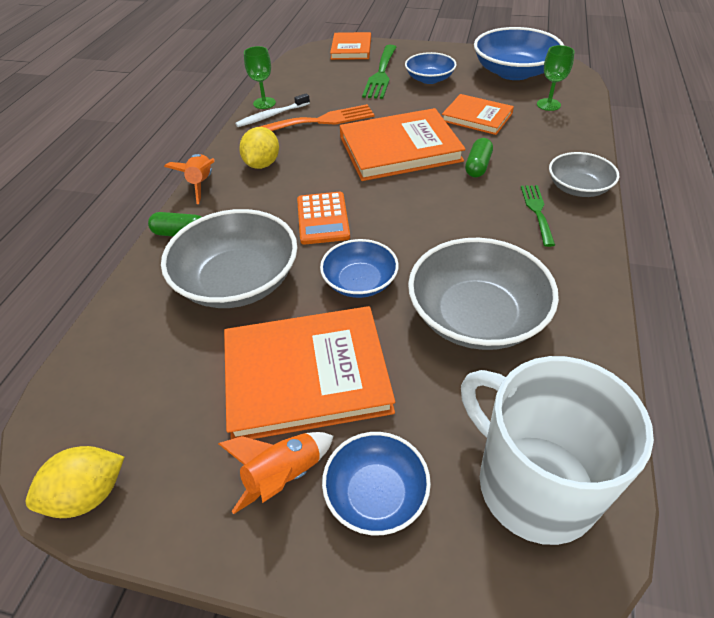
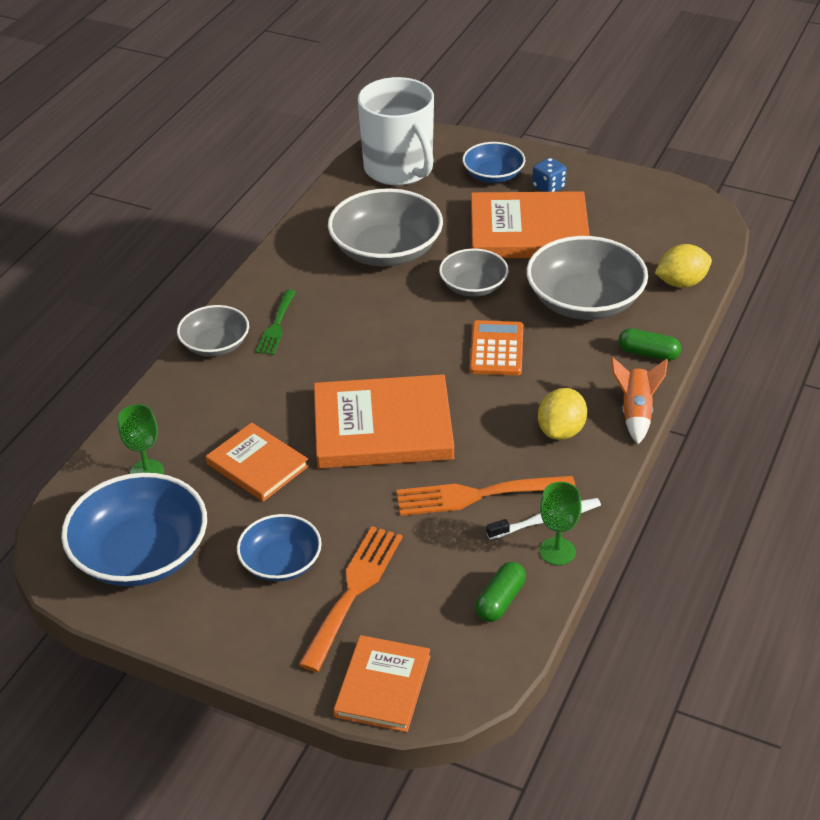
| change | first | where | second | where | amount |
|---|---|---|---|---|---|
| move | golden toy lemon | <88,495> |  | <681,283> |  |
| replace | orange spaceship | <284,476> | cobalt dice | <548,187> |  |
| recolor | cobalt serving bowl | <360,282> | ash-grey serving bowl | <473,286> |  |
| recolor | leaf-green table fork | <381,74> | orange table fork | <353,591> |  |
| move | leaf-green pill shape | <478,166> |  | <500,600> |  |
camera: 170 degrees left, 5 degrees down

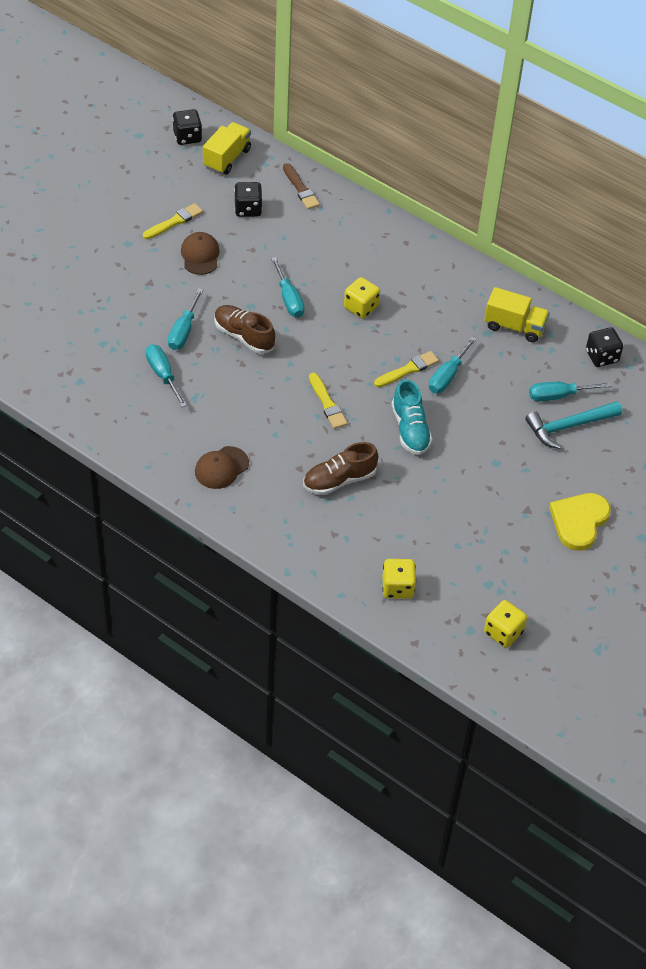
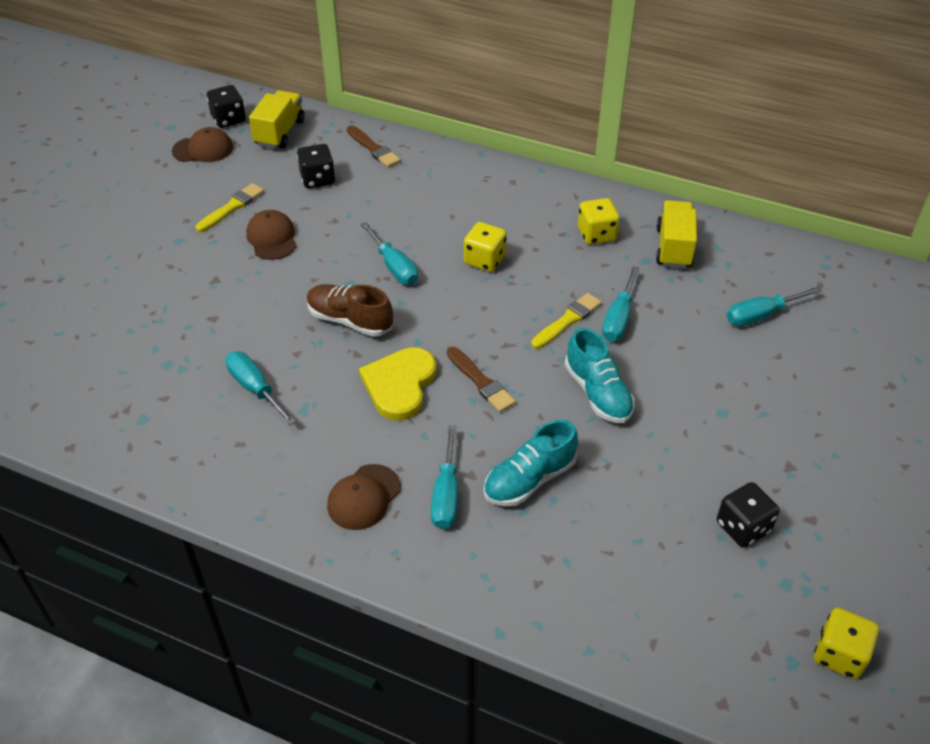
| change | first | where | second | where | amount |
|---|---|---|---|---|---|
| move | teal screwdriver | <183,331> |  | <446,494> |  |
| recolor | dark brown shoe | <339,480> | teal shoe | <529,479> |  |
| recolor | golden paintbrush | <327,403> | dark brown paintbrush | <481,382> |  |
| move | golden dice | <397,587> |  | <596,234> |  |
| rotate | golden toy truck | <514,326> |  | <673,247> | 90 degrees counterclockwise |
| delete | teal carpenter's hammer | <568,426> |  |  |  |
| move | golden love heart | <579,521> |  | <399,385> |  |
| move | jet-black dice | <601,356> |  | <743,527> |  |
| insert |  |  | dark brown cap | <203,149> |  |
camera: 10 degrees left, 5 degrees down

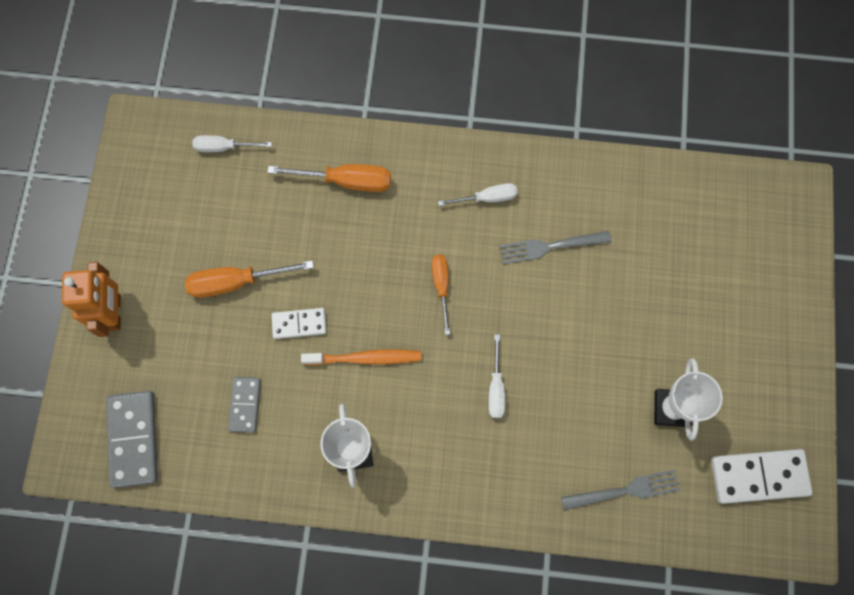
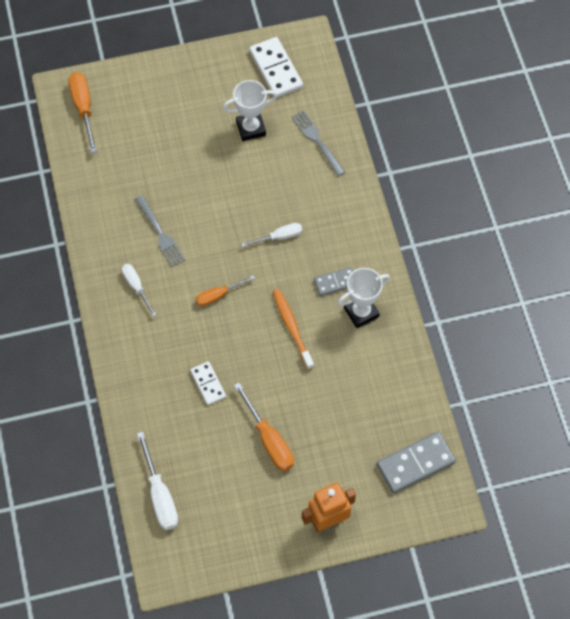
| change | first | where | second | where | amount |
|---|---|---|---|---|---|
| resize | white screwdriver | <224,147> |  | <160,495> | x1.55 |
| move | ash-grey domino | <245,405> |  | <335,282> |  |
| move | orange screwdriver | <346,181> |  | <83,108> |  |
| move | white domino | <299,324> |  | <208,384> |  |
camera: 110 degrees left, 10 degrees down

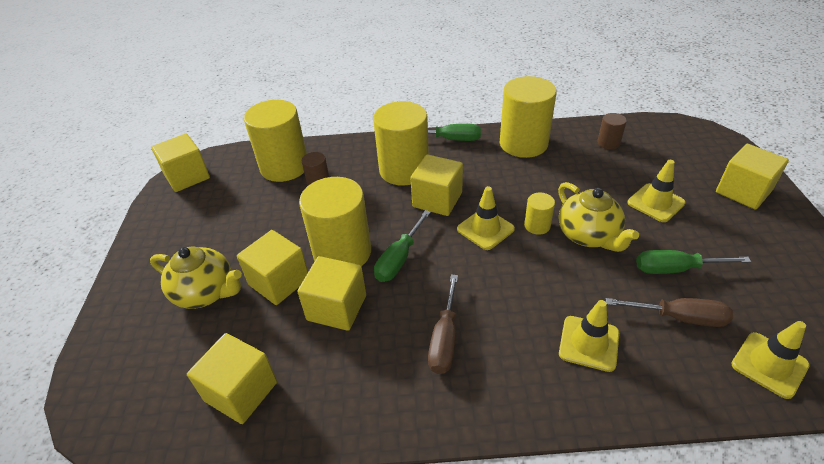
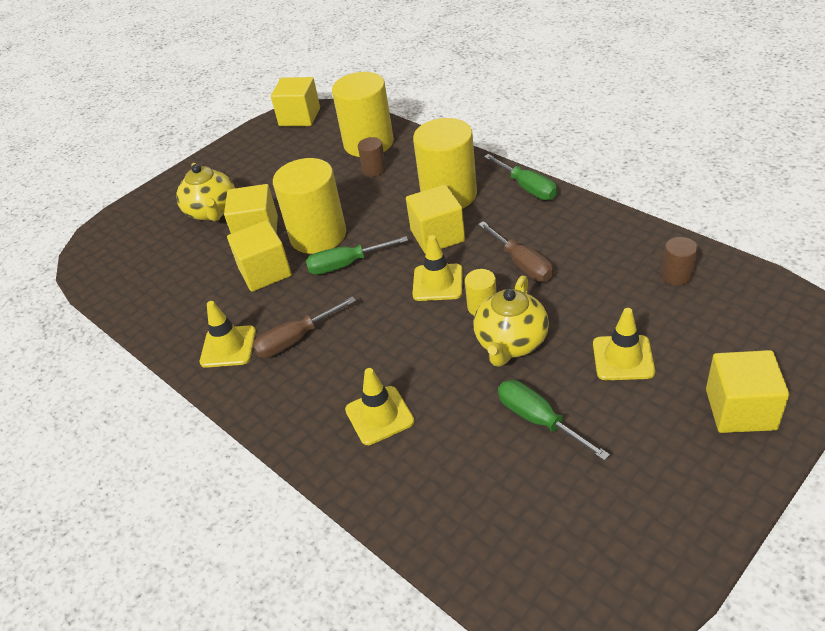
| change | first | where | second | where | amount |
|---|---|---|---|---|---|
| delete | golden block | <241,391> |  |  |  |
| delete | golden cylinder shape | <523,143> |  |  |  |
| move | dark brown screwdriver | <679,317> |  | <522,264> |  |
| move | golden traffic cone | <769,365> |  | <228,347> |  |
camera: 50 degrees right, 0 degrees up

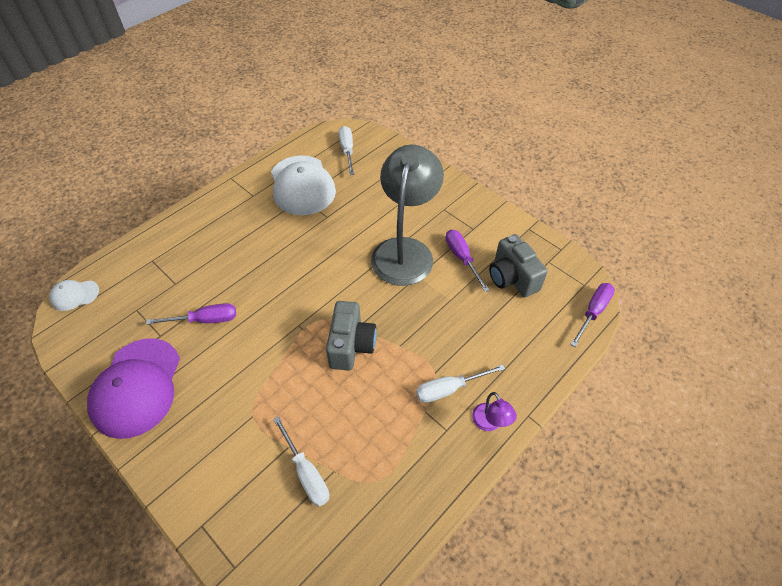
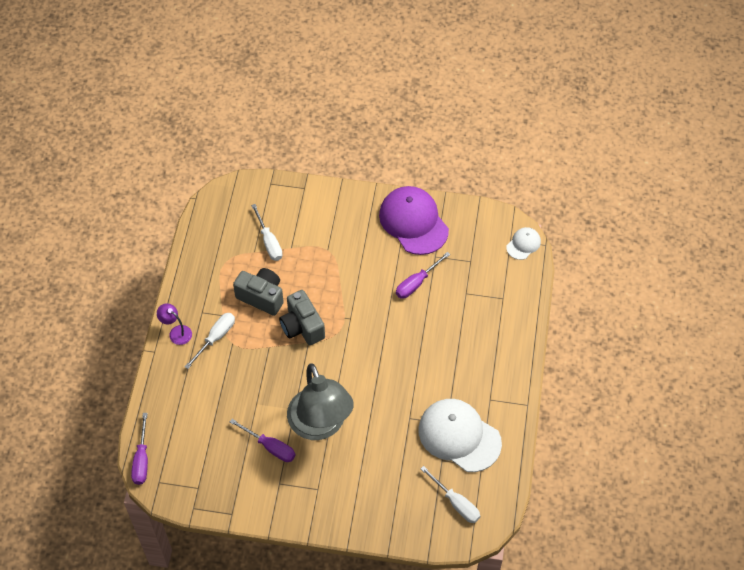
| change | first | where | second | where | amount |
|---|---|---|---|---|---|
| rotate | white screwdriver | <306,472> |  | <269,242> | 135 degrees counterclockwise |
| move | ash-grey compact camera | <512,278> |  | <261,297> |  |
camera: 145 degrees right, 5 degrees up

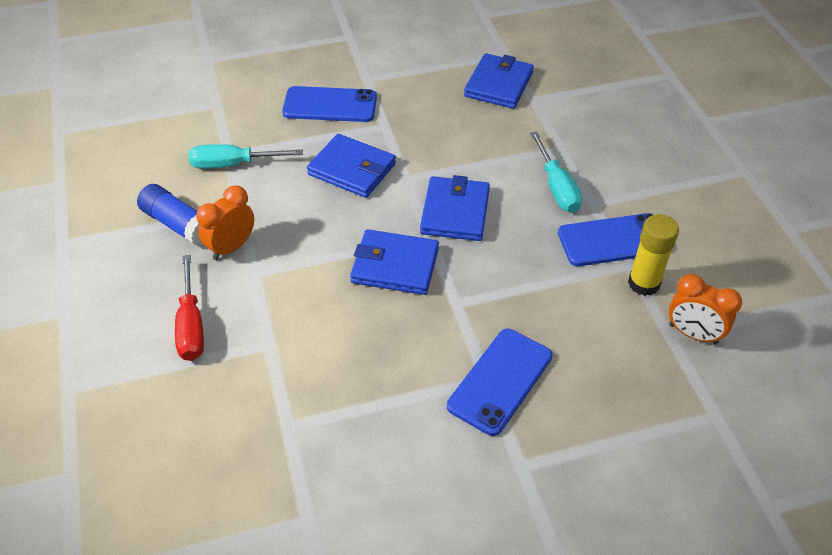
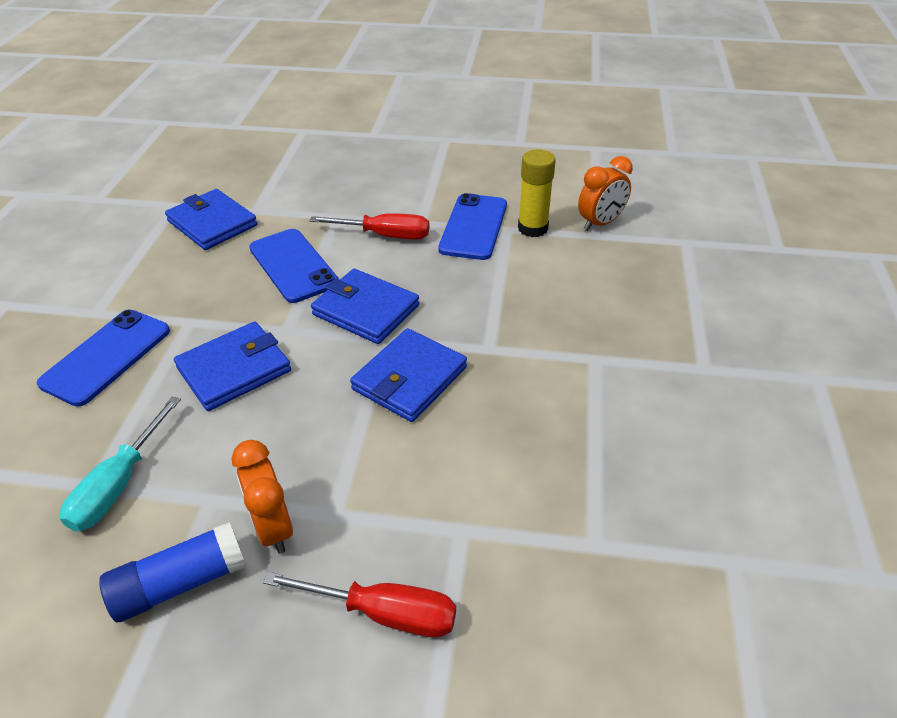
| change | first | where | second | where | amount |
|---|---|---|---|---|---|
| move | cobalt smartphone | <500,381> |  | <293,265> |  |
| recolor | teal screwdriver | <557,188> | crimson screwdriver | <386,235> |  |
camera: 65 degrees left, 5 degrees down

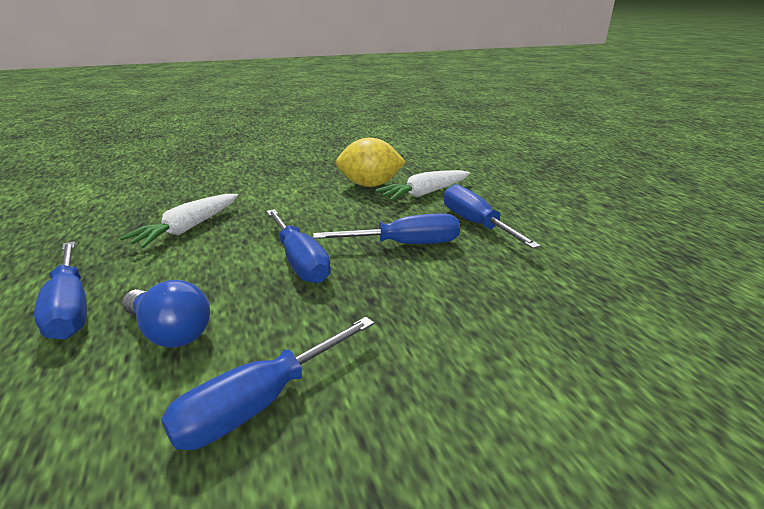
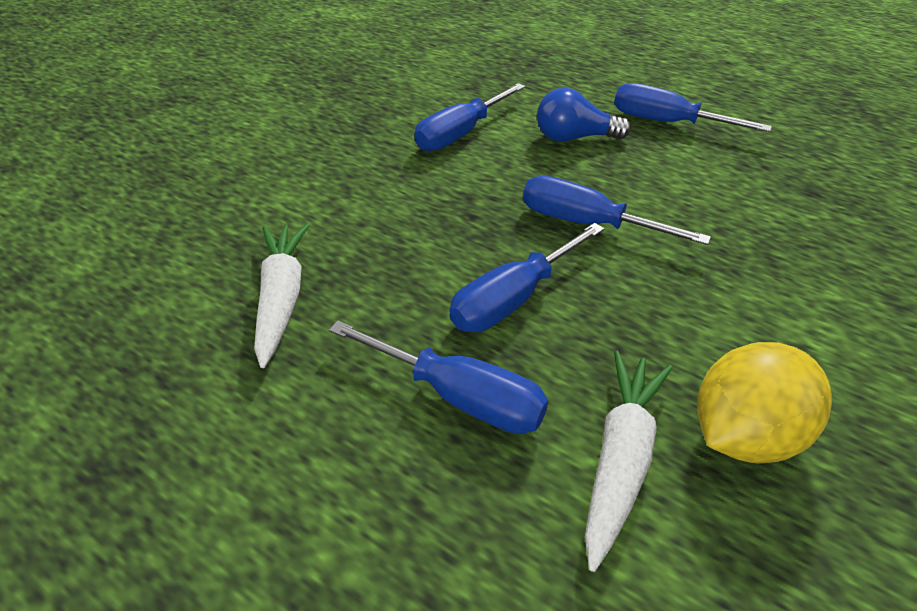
| change | first | where | second | where | amount |
|---|---|---|---|---|---|
| move | white root vegetable | <188,228> |  | <282,298> |  |
| rotate | cobalt screwdriver | <260,402> |  | <461,133> | 150 degrees counterclockwise |
camera: 145 degrees right, 15 degrees up

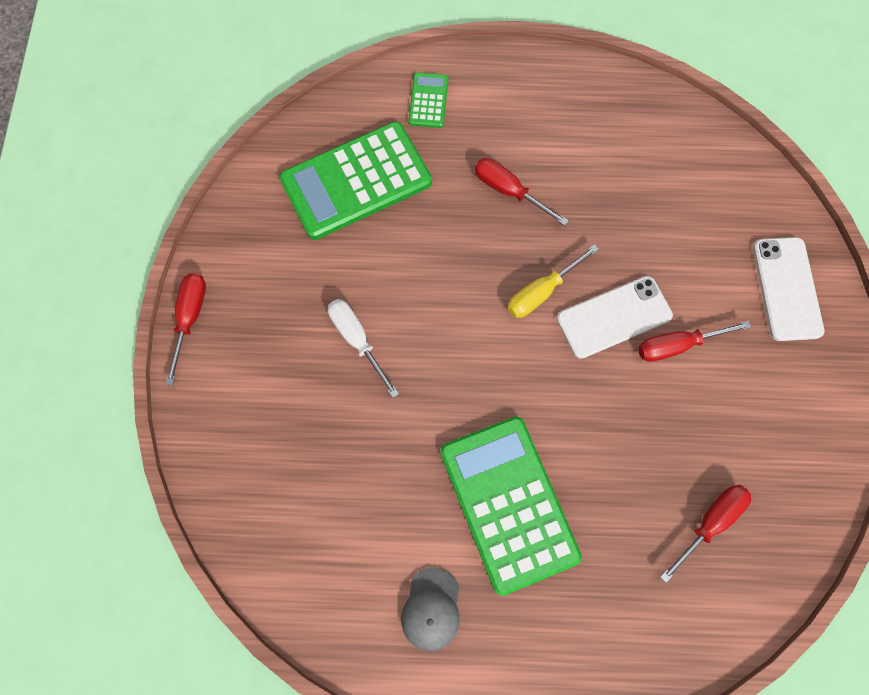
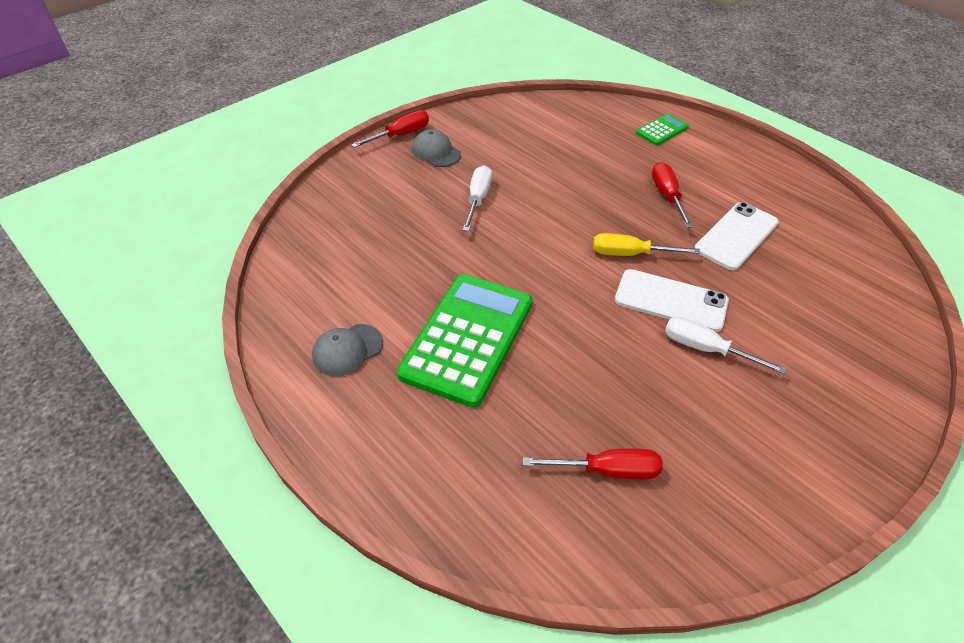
| change | first | where | second | where | amount |
|---|---|---|---|---|---|
| delete | leaf-green adding machine | <356,181> |  |  |  |
| recolor | crimson screwdriver | <676,345> | white screwdriver | <705,349> |  |
| move | white smartphone | <787,288> |  | <736,236> |  |
| insert |  |  | ash-grey cap | <436,152> |  |
camera: 45 degrees right, 25 degrees down

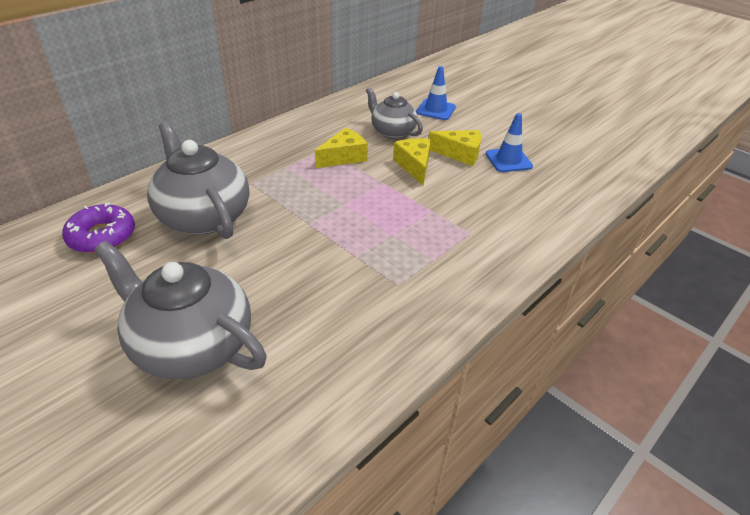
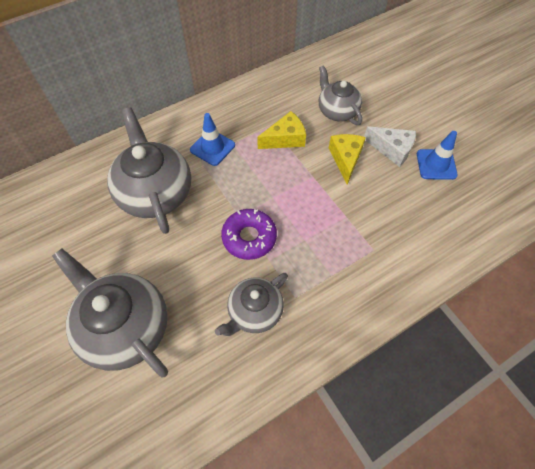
| change | first | where | second | where | amount |
|---|---|---|---|---|---|
| move | royal purple doughnut | <102,236> |  | <249,237> |  |
| move | cobalt traffic cone | <435,110> |  | <212,147> |  |
| recolor | golden piece of cheese | <460,154> | white piece of cheese | <392,149> |  |
| insert |  |  | ash-grey china teapot | <254,312> |  |
camera: 15 degrees right, 20 degrees up

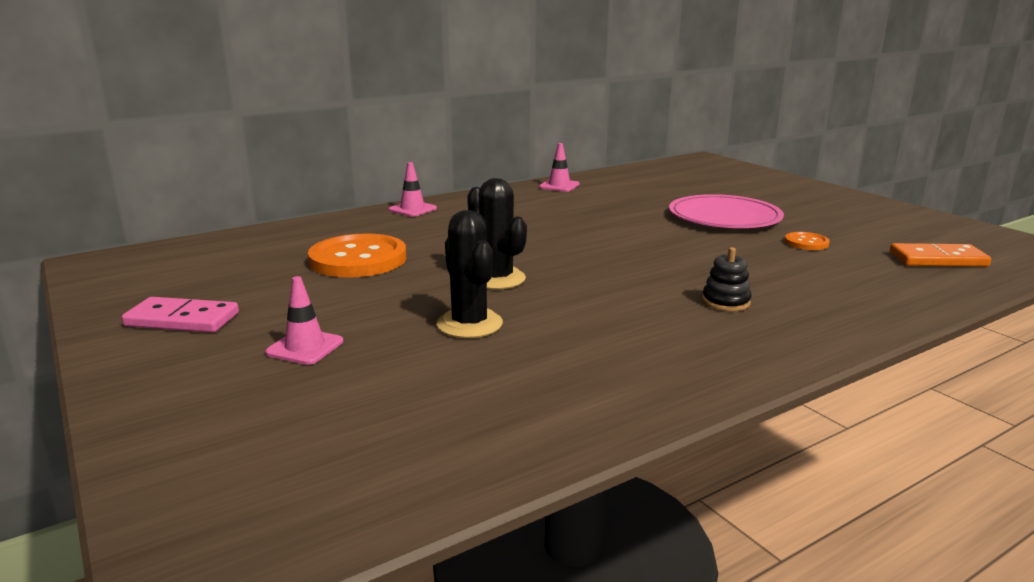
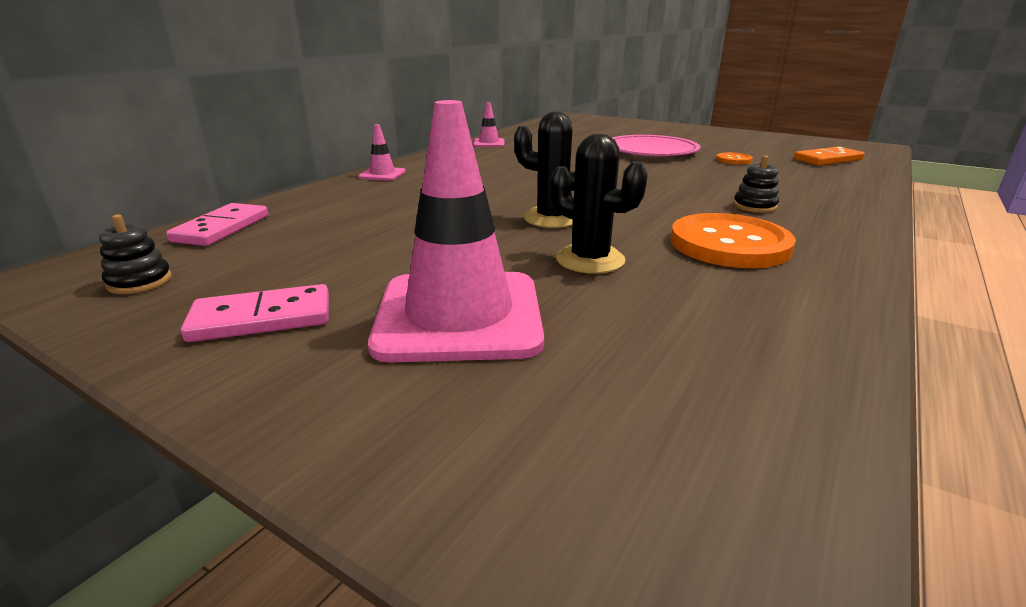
| change | first | where | second | where | amount |
|---|---|---|---|---|---|
| resize | pink traffic cone | <305,347> |  | <459,316> | x2.25 |
| move | orange shirt button | <358,259> |  | <729,244> |  |
| insert |  |  | jet-black stacking toy | <140,282> |  |
| insert |  |  | pink domino | <221,228> |  |
camera: 25 degrees left, 5 degrees up

